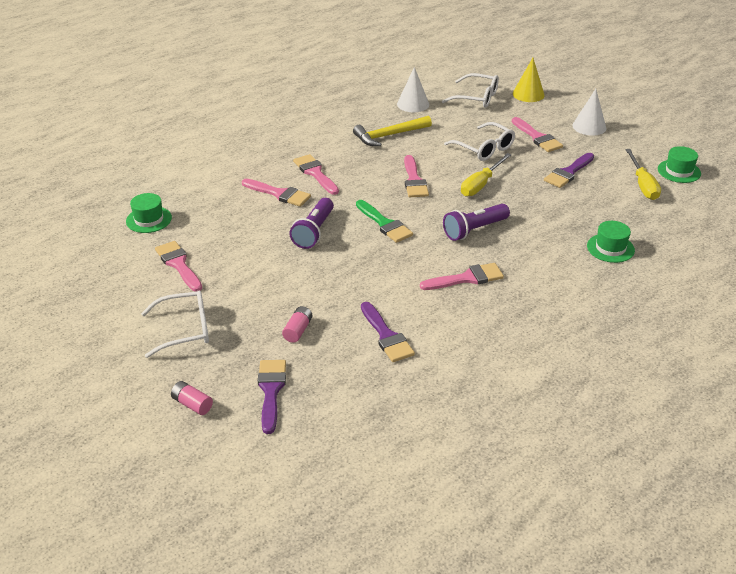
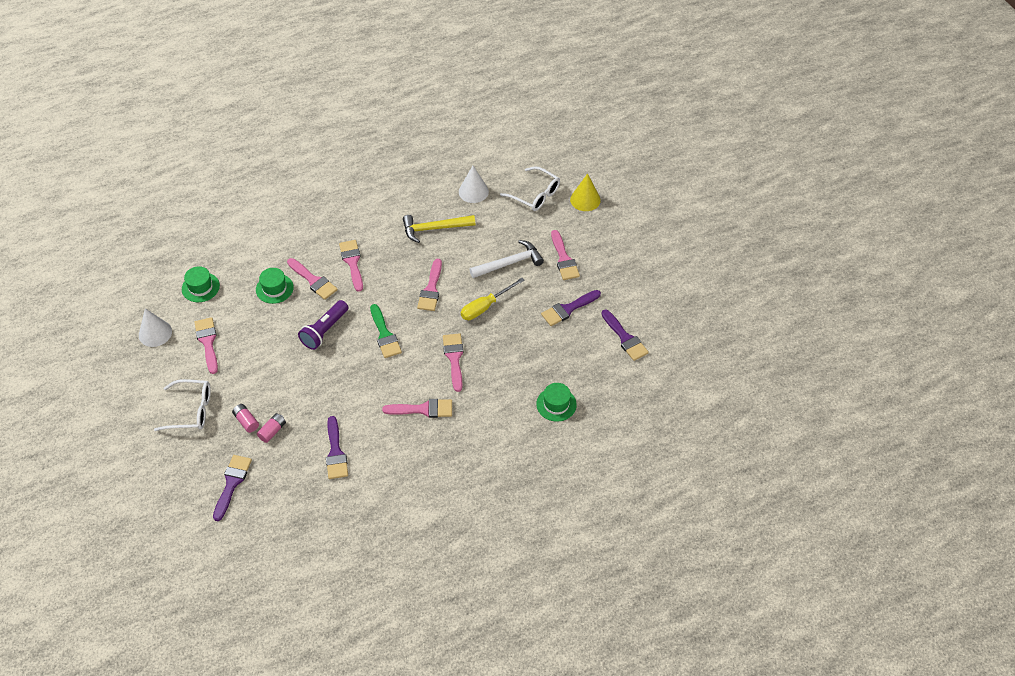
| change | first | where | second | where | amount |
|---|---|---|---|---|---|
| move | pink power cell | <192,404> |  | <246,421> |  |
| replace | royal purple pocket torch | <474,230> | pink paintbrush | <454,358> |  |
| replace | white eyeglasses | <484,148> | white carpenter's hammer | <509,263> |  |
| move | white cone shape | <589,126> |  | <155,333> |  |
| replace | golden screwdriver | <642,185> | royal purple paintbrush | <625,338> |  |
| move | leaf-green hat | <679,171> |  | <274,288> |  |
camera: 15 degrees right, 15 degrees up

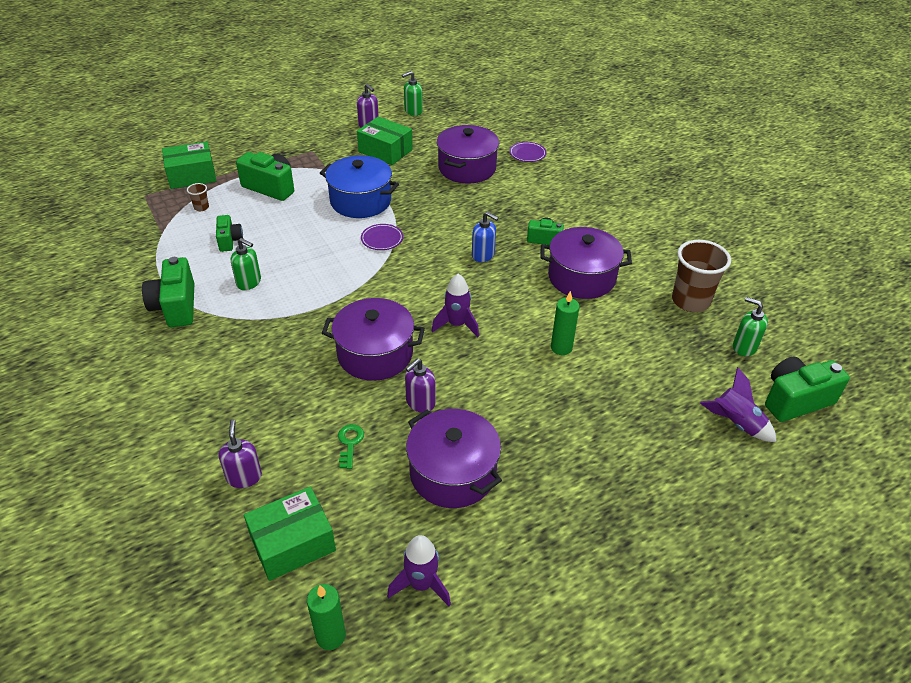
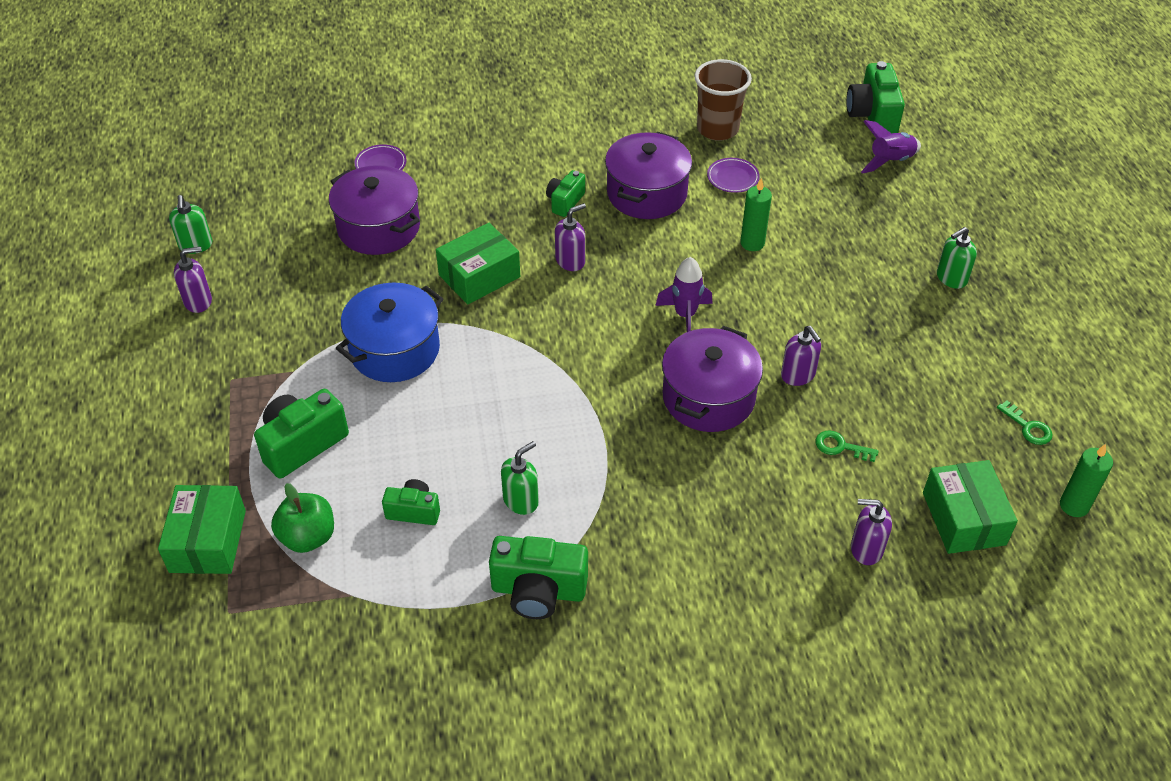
| change | first | where | second | where | amount |
|---|---|---|---|---|---|
| replace | dark brown tumbler | <201,207> | leaf-green apple fruit | <308,537> |  |
| move | leaf-green box | <385,151> |  | <479,276> |  |
| move | royal purple flat dish | <382,239> |  | <732,178> |  |
| replace | royal purple spaceship | <421,584> | leaf-green door key | <1028,427> |  |
| delete | royal purple cooking pot | <453,473> |  |  |  |
| recolor | cobalt pump bottle | <483,255> | royal purple pump bottle | <570,261> |  |
| move | leaf-green pump bottle | <744,347> |  | <951,278> |  |
camera: 70 degrees left, 5 degrees up

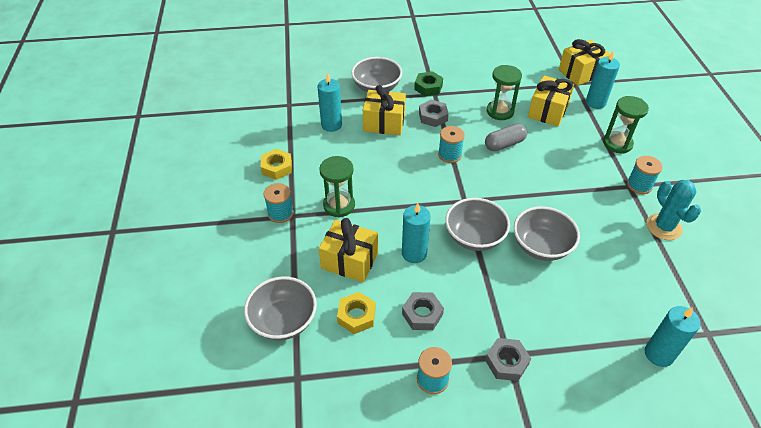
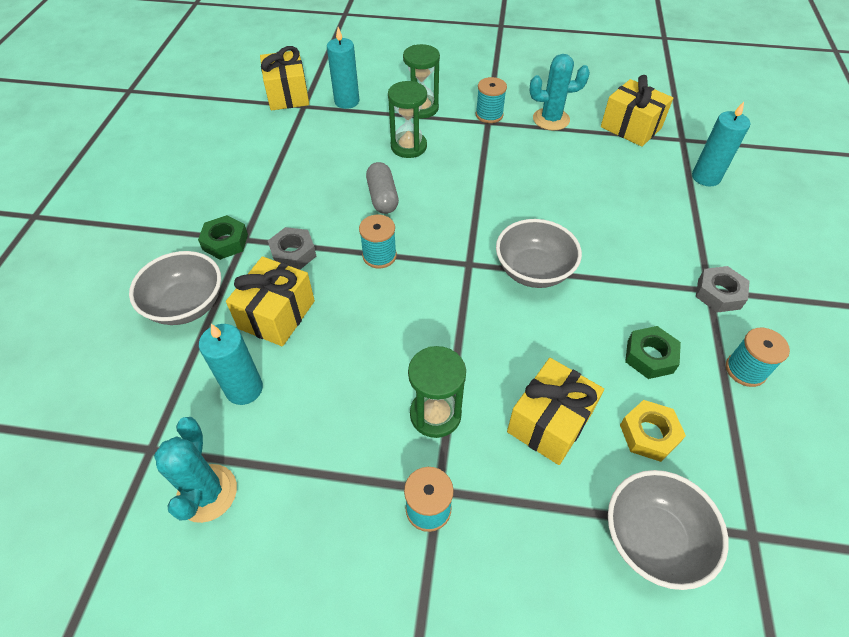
| change | first | where | second | where | amount |
|---|---|---|---|---|---|
| delete | golden hexagon nut | <277,167> |  |  |  |
| delete | teal candle | <414,253> |  |  |  |
| recolor | ash-grey hexagon nut | <422,314> | leaf-green hexagon nut | <650,356> |  |
| move | leaf-green sandglass | <500,111> |  | <408,146> |  |
| delete | ash-grey serving bowl | <541,246> |  |  |  |
| move | golden present | <548,111> |  | <631,127> |  |
| insert |  |  | teal saguaro cactus | <207,493> |  |
camera: 75 degrees left, 5 degrees up

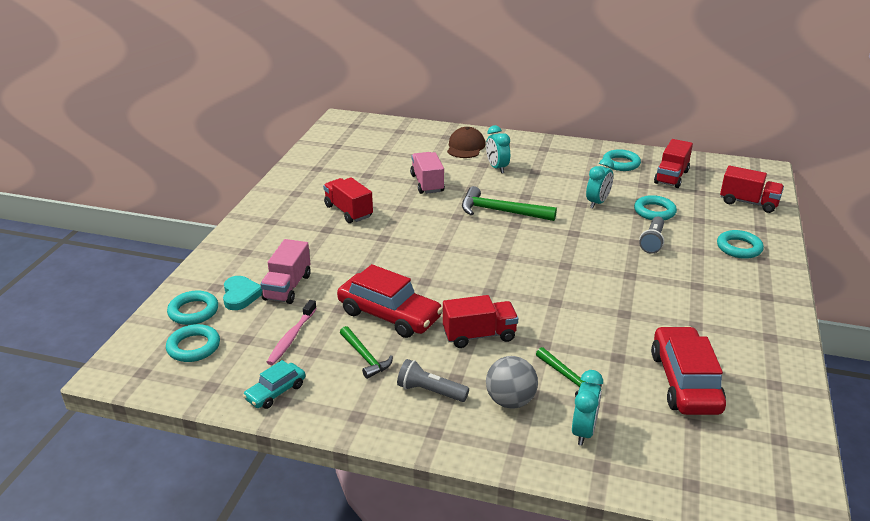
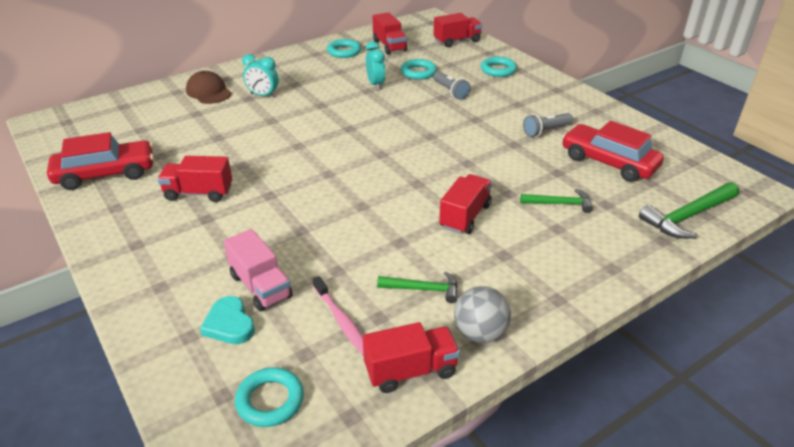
| change | first | where | second | where | amount |
|---|---|---|---|---|---|
| delete | teal hoop | <193,311> |  |  |  |
| rotate | teal love heart | <241,295> |  | <229,324> | 150 degrees counterclockwise |
| replace | teal car | <275,392> | crimson toy truck | <410,370> |  |
| move | crimson car | <389,315> |  | <106,174> |  |
| move | ash-grey pocket torch | <430,391> |  | <545,131> |  |
| delete | pink toy truck | <427,183> |  |  |  |
| move | leaf-green carpenter's hammer | <501,211> |  | <687,216> |  |
| move | ash-grey play ball | <510,401> |  | <480,333> |  |
| delete | teal clock | <583,431> |  |  |  |
camera: 50 degrees left, 5 degrees up

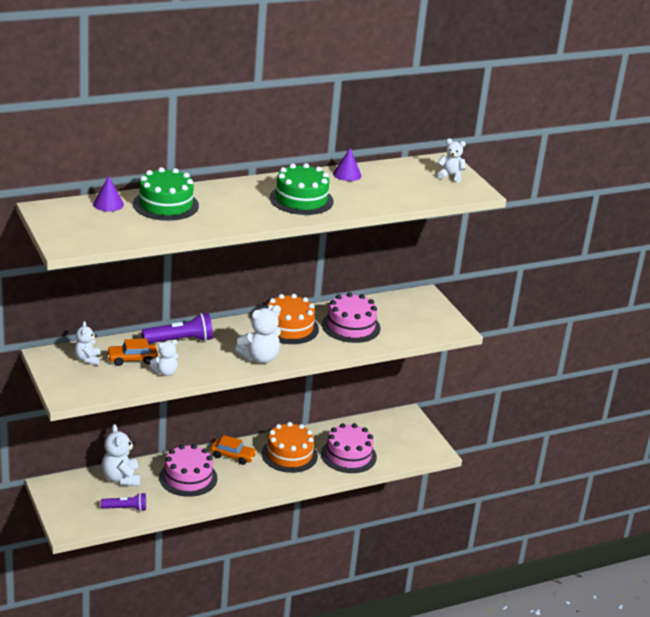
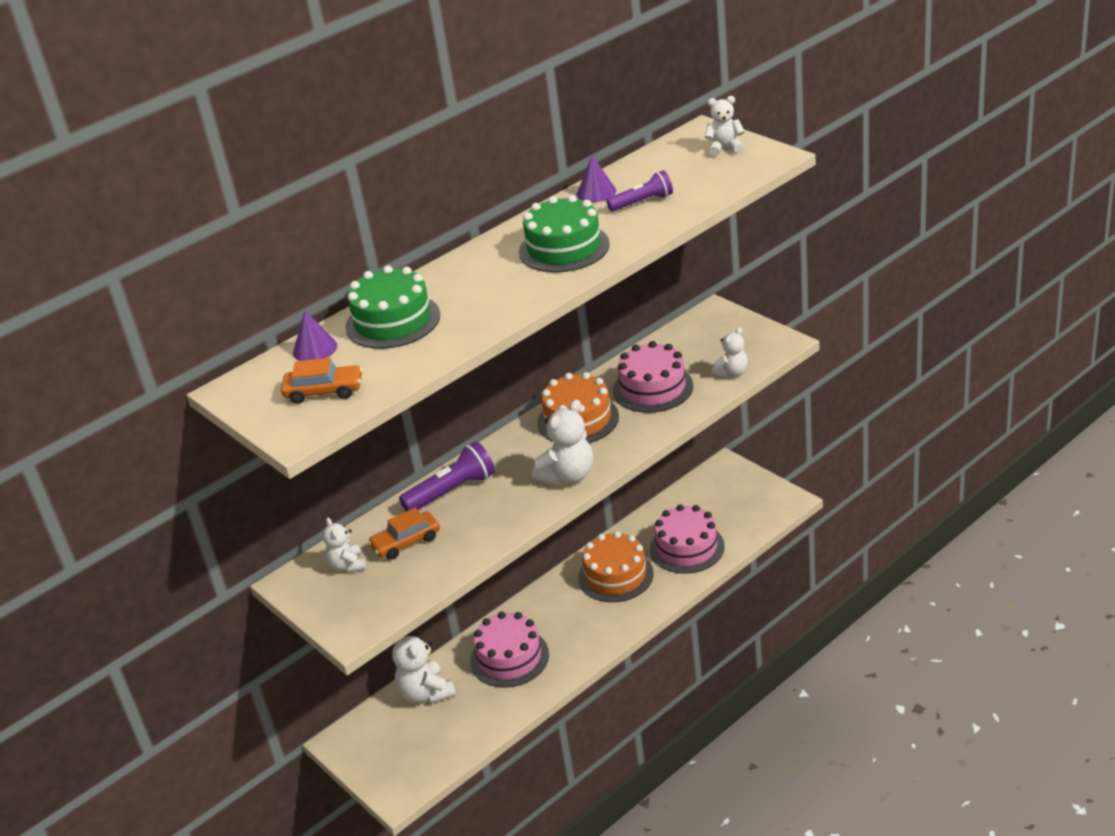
| change | first | where | second | where | amount |
|---|---|---|---|---|---|
| move | royal purple pocket torch | <125,508> |  | <642,202> |  |
| move | white teddy bear | <165,372> |  | <732,373> |  |
| move | orange car | <232,456> |  | <324,391> |  |
camera: 10 degrees left, 5 degrees up

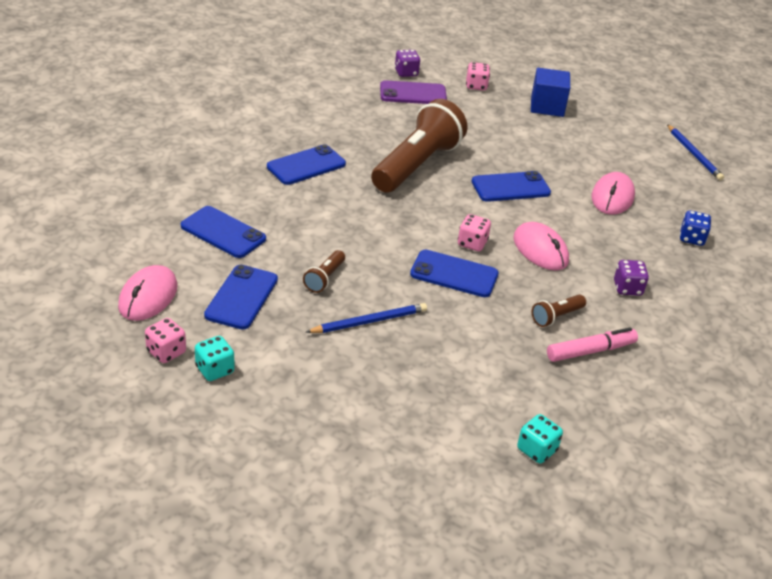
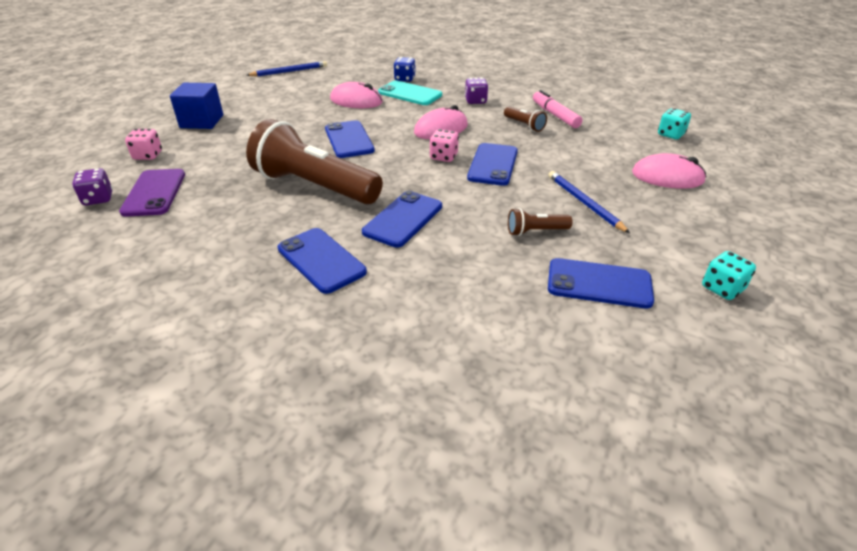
| change | first | where | second | where | amount |
|---|---|---|---|---|---|
| move | pink computer mouse | <148,297> |  | <667,177> |  |
| delete | pink dice | <166,352> |  |  |  |
| move | cobalt smartphone | <223,232> |  | <403,219> |  |
| rotate | dark brown pocket torch | <324,278> |  | <535,231> | 150 degrees clockwise |
| insert |  |  | teal smartphone | <410,94> |  |
camera: 90 degrees left, 0 degrees up

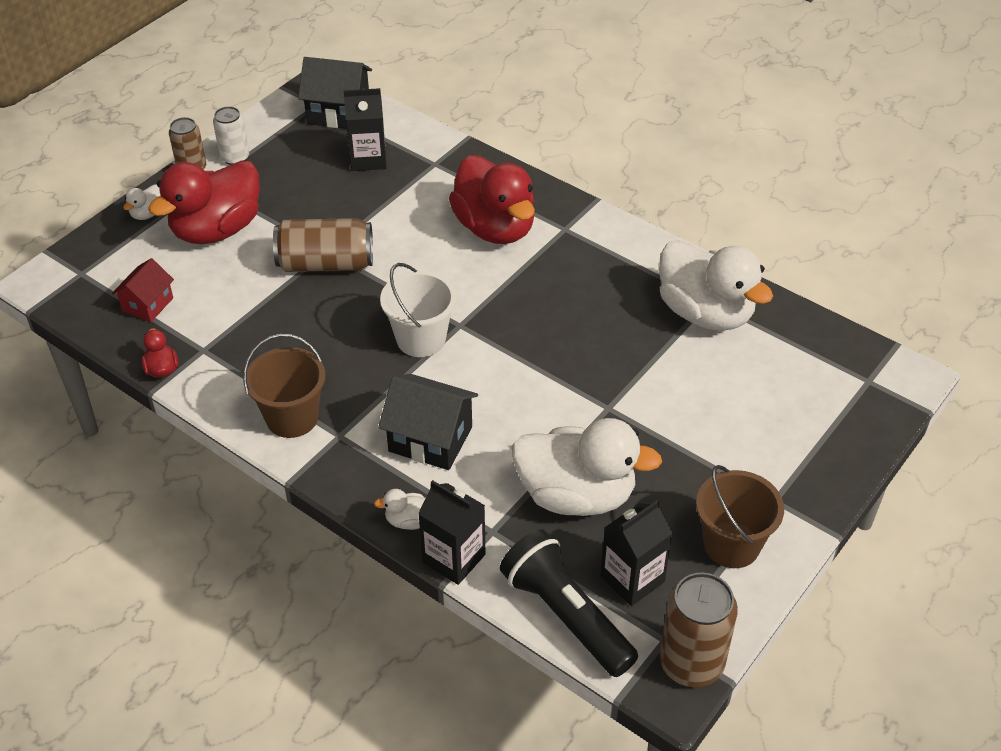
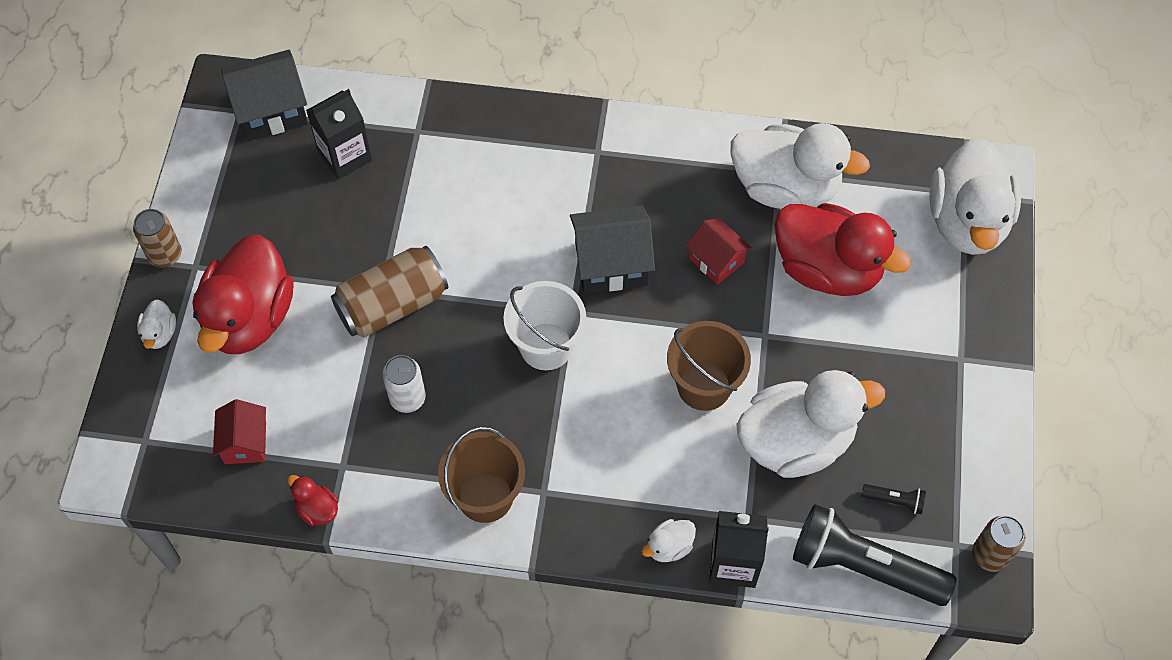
| change | first | where | second | where | amount |
|---|---|---|---|---|---|
| move | white soda can | <235,157> |  | <407,398> |  |
| move | jet-black toy house | <430,439> |  | <611,264> |  |
| move | crimson rubber duck | <495,228> |  | <827,269> |  |
| replace | jet-black milk carton | <632,579> | jet-black pocket torch | <894,501> |  |
| resize | dark brown soda can | <691,663> |  | <990,555> | x0.62 |
| move | dark brown pail | <731,545> |  | <704,386> |  |
| insert |  |  | crimson toy house | <716,260> |  |
| insert |  |  | white rubber duck | <967,222> |  |
camera: 30 degrees left, 15 degrees up

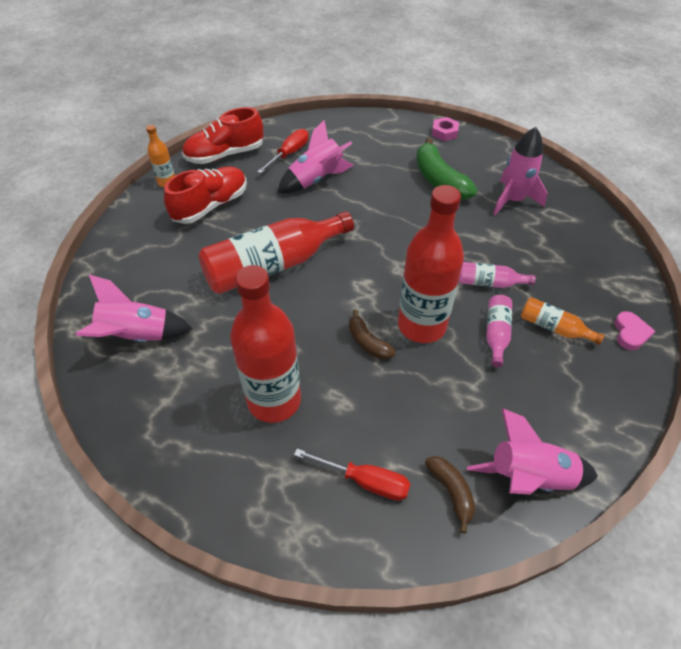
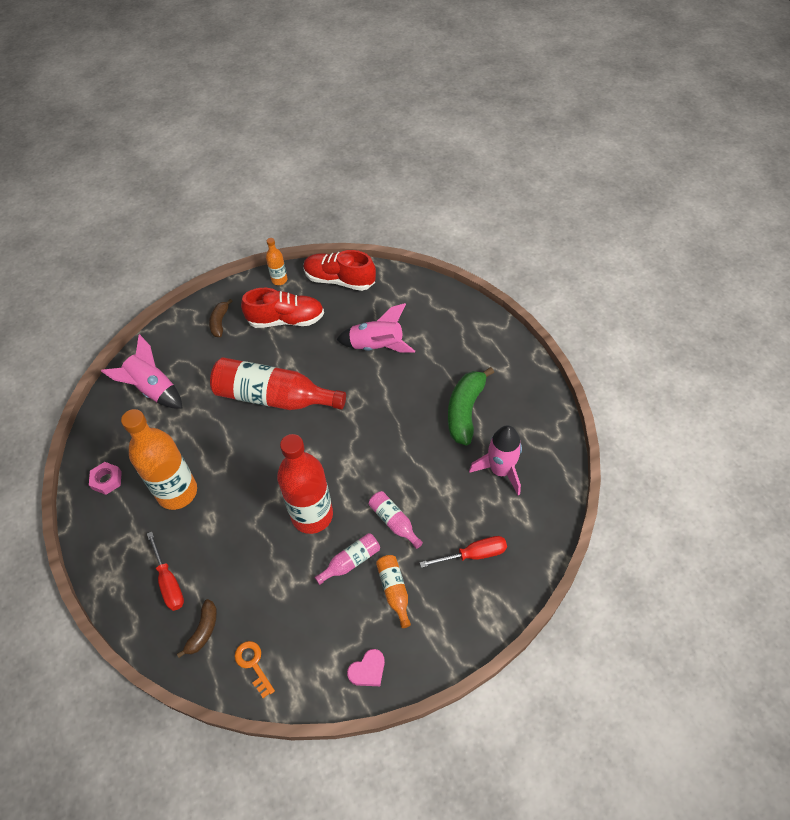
| change | first | where | second | where | amount |
|---|---|---|---|---|---|
| recolor | crimson flask | <274,400> | orange flask | <177,492> |  |
| move | crimson screwdriver | <289,154> |  | <473,554> |  |
| move | dark brown banana fruit | <367,342> |  | <220,322> |  |
| move | pink hexagon nut | <444,132> |  | <107,480> |  |
| replace | pink spaceship | <529,477> | orange door key | <253,664> |  |
| move | pink love heart | <630,333> |  | <368,670> |  |
camera: 45 degrees right, 5 degrees up

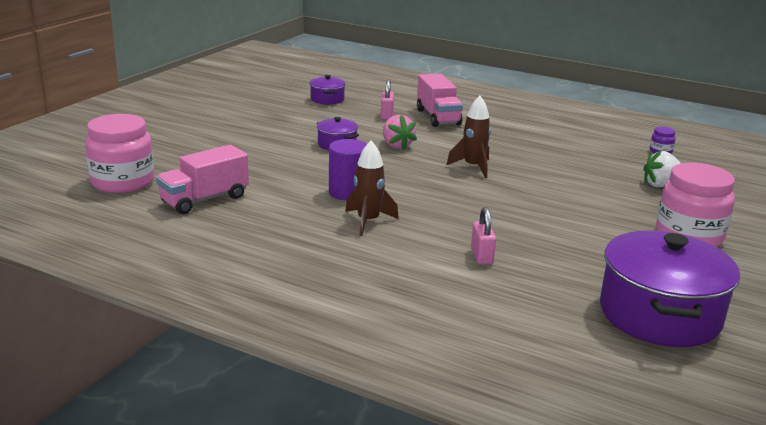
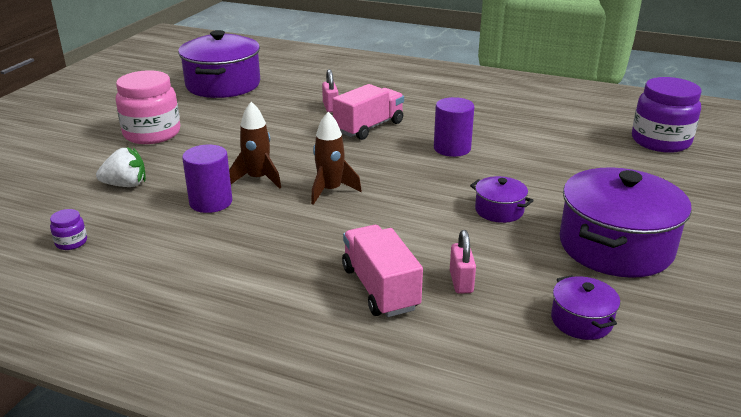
| change | first | where | second | where | amount |
|---|---|---|---|---|---|
| recolor | pink jam jar | <122,182> | royal purple jam jar | <660,141> |  |
| move | pink toy truck | <204,199> |  | <369,127> |  |
| move | dark brown spaceship | <368,221> |  | <258,179> |  |
| delete | pink strawberry | <396,145> |  |  |  |
| insert |  |  | royal purple cylinder shape | <211,202> |  |
| insert |  |  | royal purple cooking pot | <615,246> |  |
camera: 175 degrees right, 5 degrees up

